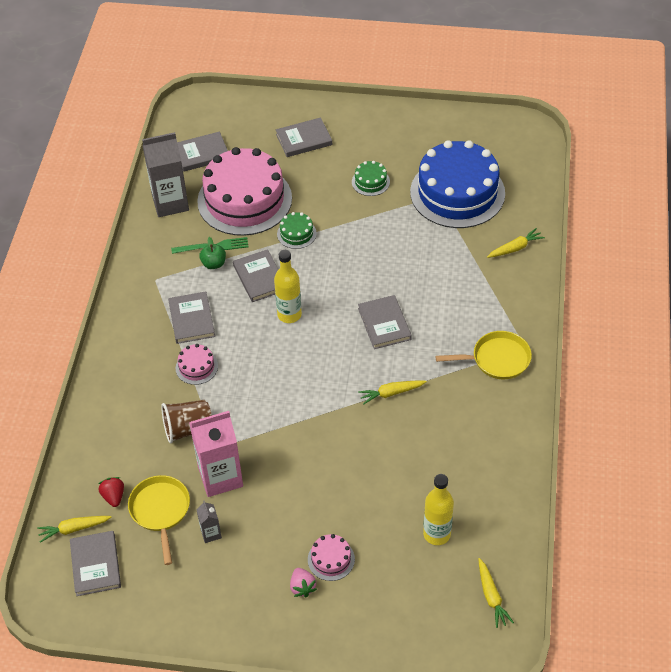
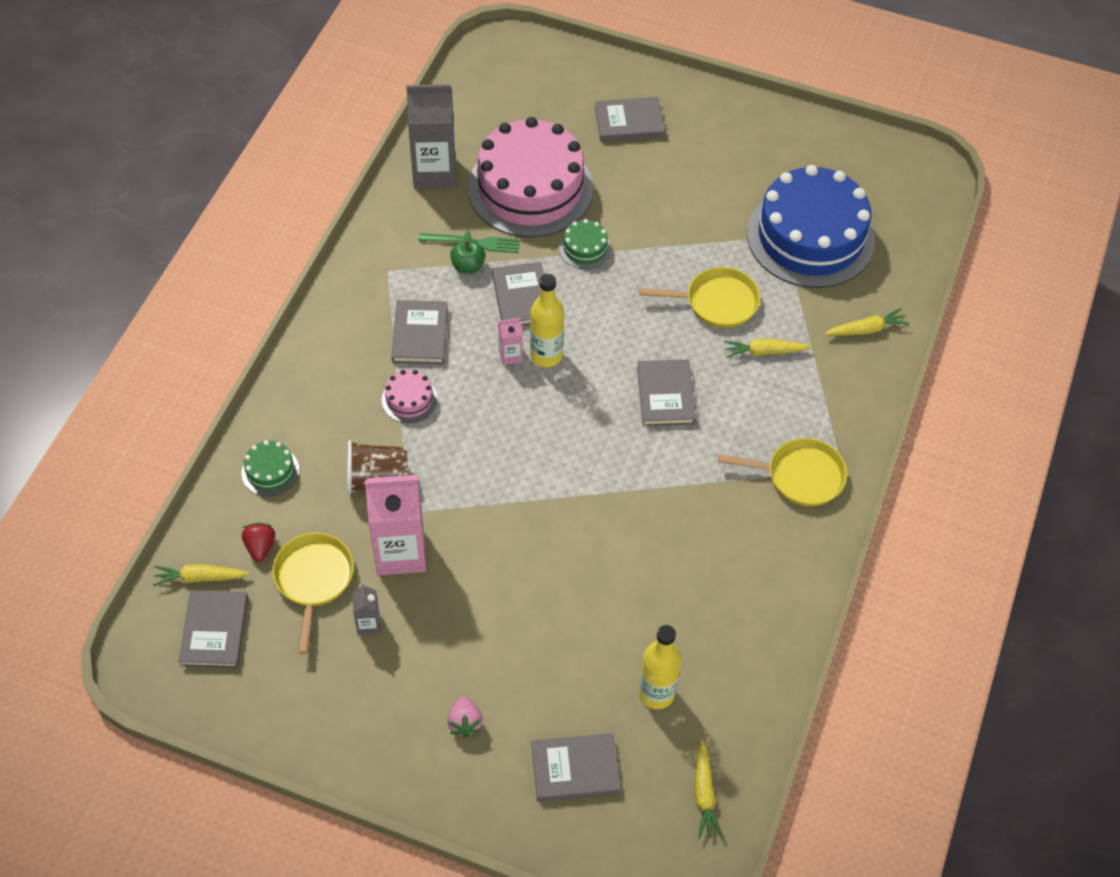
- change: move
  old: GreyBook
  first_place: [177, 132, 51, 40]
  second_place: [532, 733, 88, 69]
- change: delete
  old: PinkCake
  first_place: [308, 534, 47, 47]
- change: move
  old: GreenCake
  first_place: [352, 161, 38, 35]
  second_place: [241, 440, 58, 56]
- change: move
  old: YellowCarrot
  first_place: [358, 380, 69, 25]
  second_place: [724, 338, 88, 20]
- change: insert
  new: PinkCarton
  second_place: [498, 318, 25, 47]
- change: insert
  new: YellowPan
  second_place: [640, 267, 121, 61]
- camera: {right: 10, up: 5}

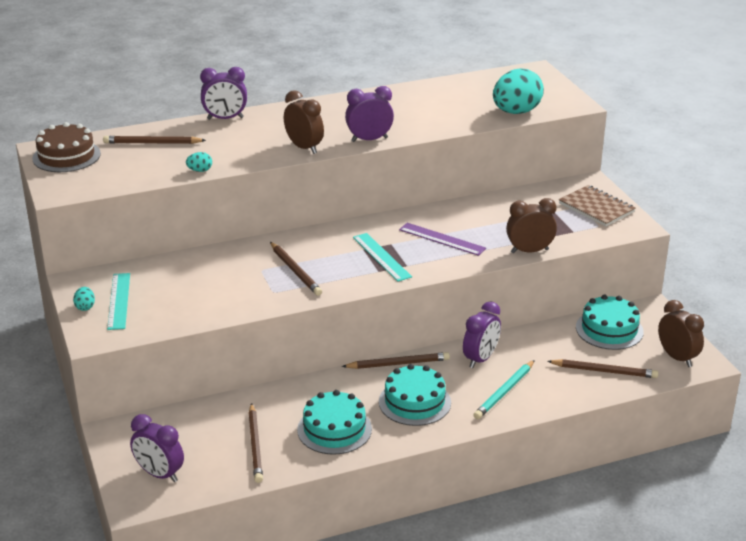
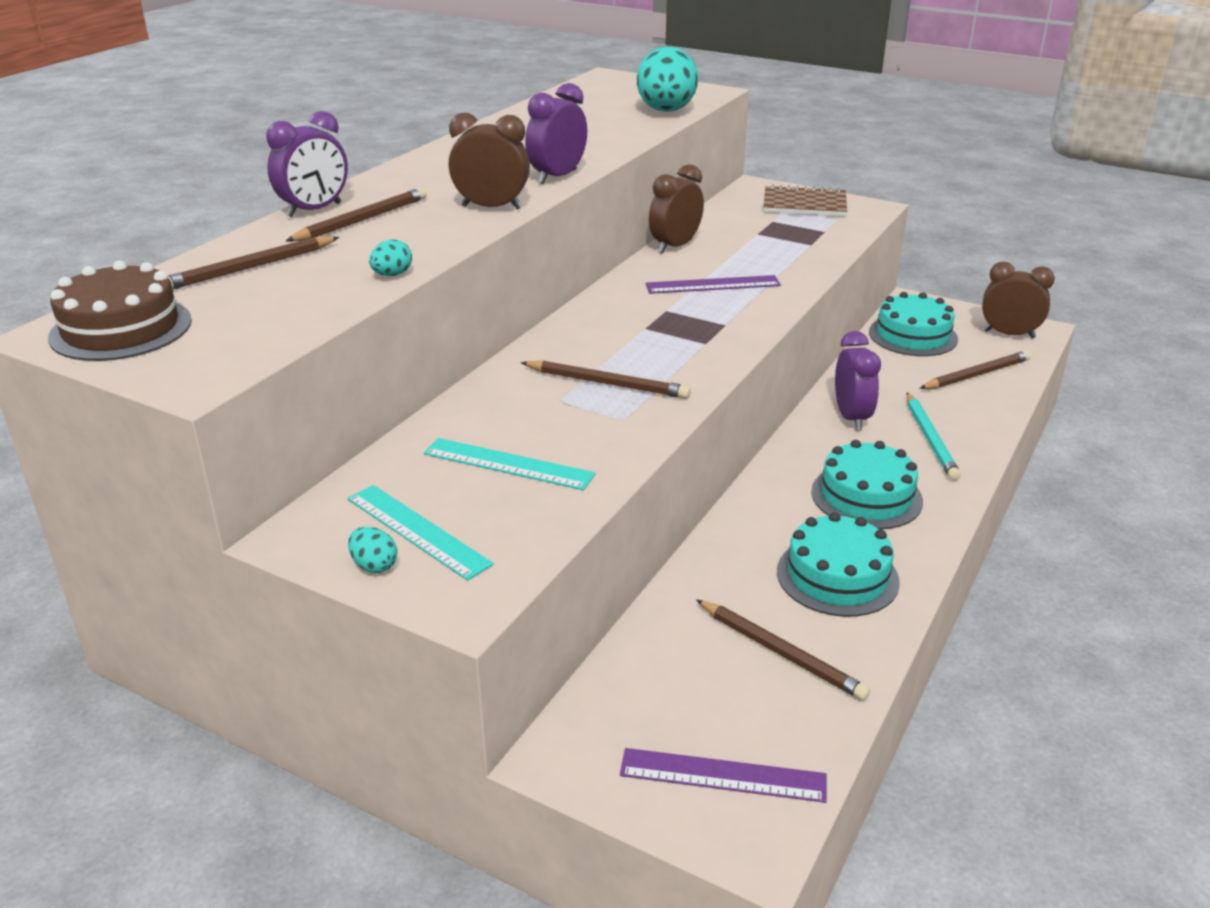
- change: replace
  old: PurpleClock
  new: PurpleRuler
  first_place: [130, 414, 54, 68]
  second_place: [620, 748, 207, 55]
- change: move
  old: BrownPencil
  first_place: [342, 352, 108, 17]
  second_place: [286, 187, 141, 55]
- change: move
  old: TurquoiseRuler
  first_place: [353, 233, 59, 48]
  second_place: [424, 438, 172, 52]
- change: move
  old: BrownClock
  first_place: [506, 198, 51, 55]
  second_place: [649, 164, 55, 90]
- camera: {right: -40, up: 0}

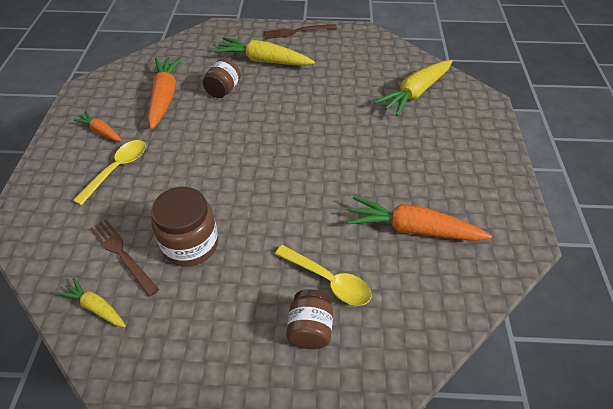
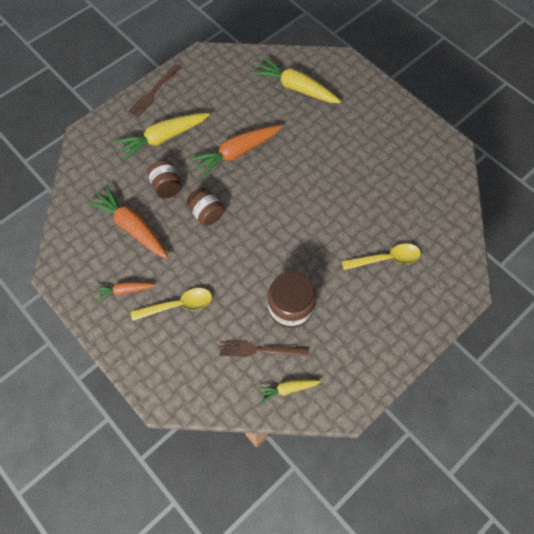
- change: rotate
  old: YellowSpoon
  first_place: [73, 140, 73, 65]
  second_place: [130, 288, 82, 33]
  degrees: 90
- change: move
  old: BrownJar
  first_place: [286, 289, 47, 60]
  second_place: [187, 187, 37, 39]
- change: move
  old: OrangeCarrot
  first_place: [348, 196, 144, 45]
  second_place: [189, 125, 93, 53]
- change: rotate
  old: YellowCarrot
  first_place: [374, 60, 78, 56]
  second_place: [252, 57, 89, 46]
  degrees: 120
- camera: {right: -45, up: 15}

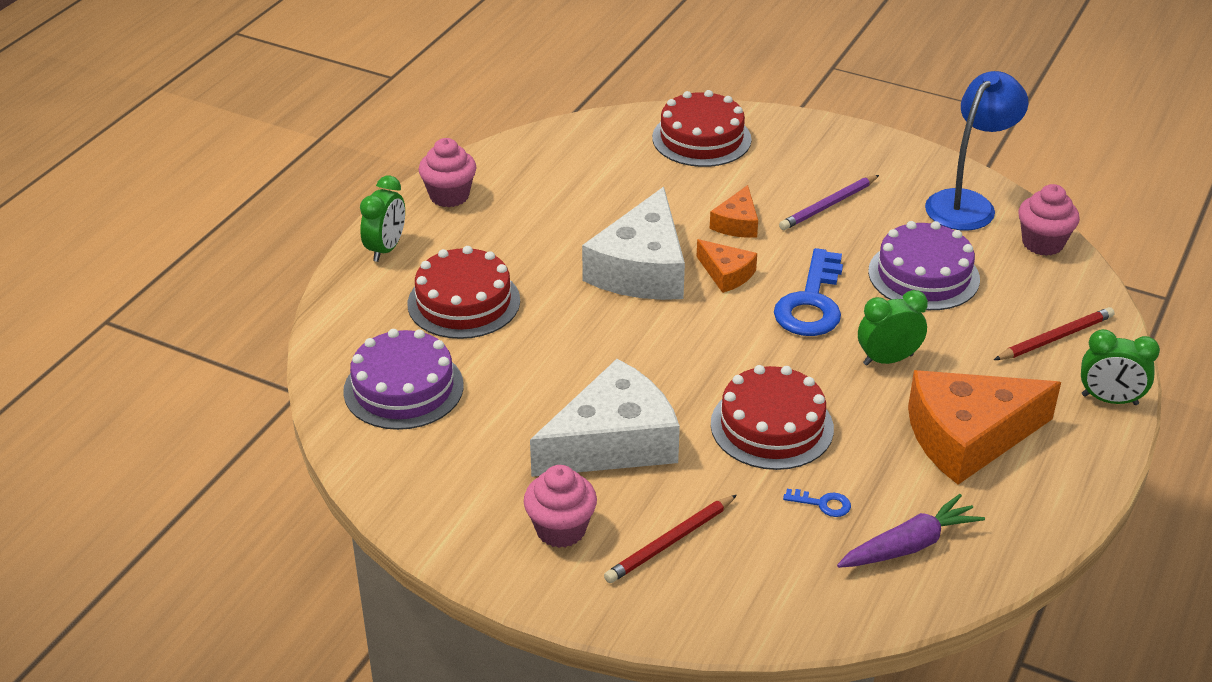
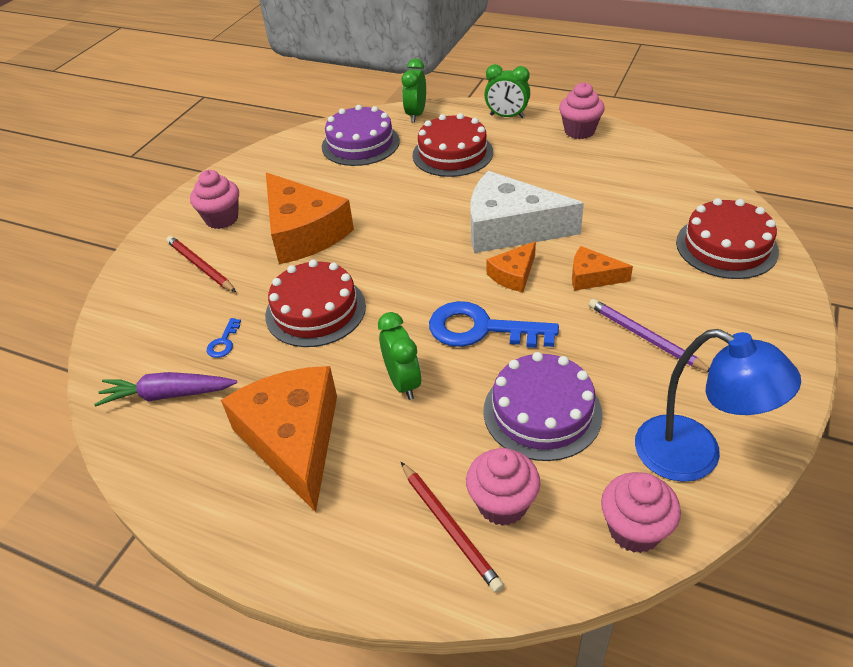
- change: recolor
  old: WhiteCheese
  new: OrangeCheese
  first_place: [530, 359, 150, 118]
  second_place: [266, 173, 88, 91]
- change: rotate
  old: PurpleCarrot
  first_place: [837, 494, 148, 74]
  second_place: [94, 372, 143, 34]
  degrees: 120
- change: move
  old: GreenClock
  first_place: [1081, 329, 79, 76]
  second_place: [402, 59, 24, 63]
- change: insert
  new: PinkCupcake
  second_place: [466, 448, 74, 78]
- camera: {right: 90, up: 5}

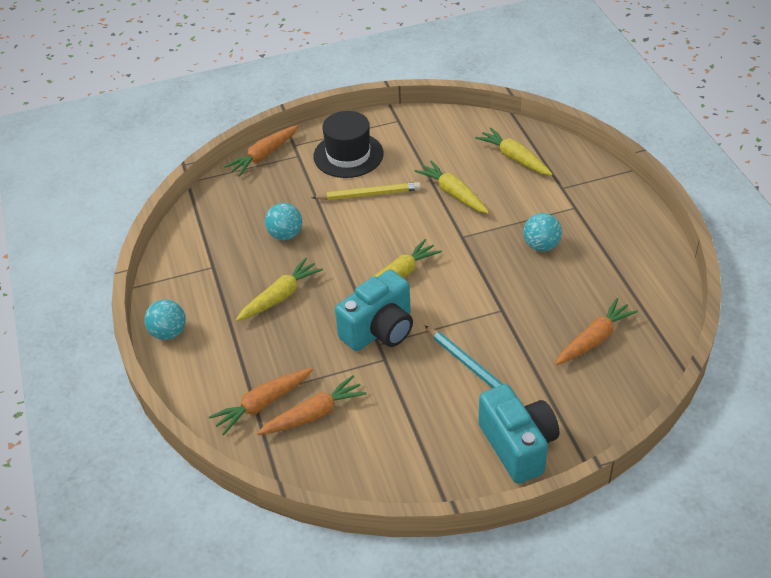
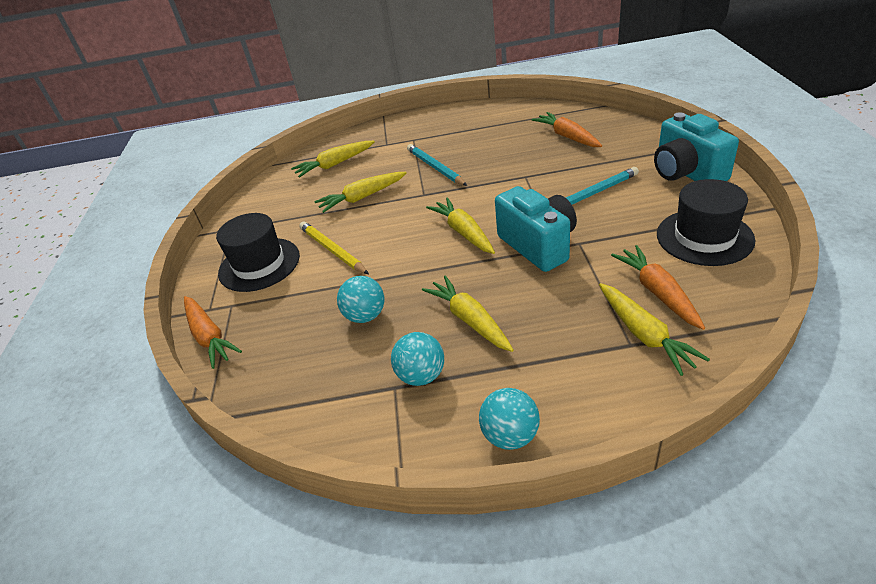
- change: recolor
  old: OrangeCarrot
  new: YellowCarrot
  first_place: [209, 368, 104, 67]
  second_place: [599, 283, 111, 93]
- change: rotate
  old: YellowPencil
  first_place: [312, 182, 109, 18]
  second_place: [299, 221, 70, 53]
  degrees: -45
- change: rotate
  old: TurquoiseCamera
  first_place: [478, 384, 81, 100]
  second_place: [654, 112, 85, 69]
  degrees: -105
- change: move
  old: TurquoiseBall
  first_place: [523, 213, 39, 38]
  second_place: [391, 332, 53, 54]
- change: insert
  new: TurquoisePencil
  second_place: [407, 144, 60, 42]
- change: insert
  new: BlackHat
  second_place: [657, 179, 99, 87]
- camera: {right: -75, up: -5}

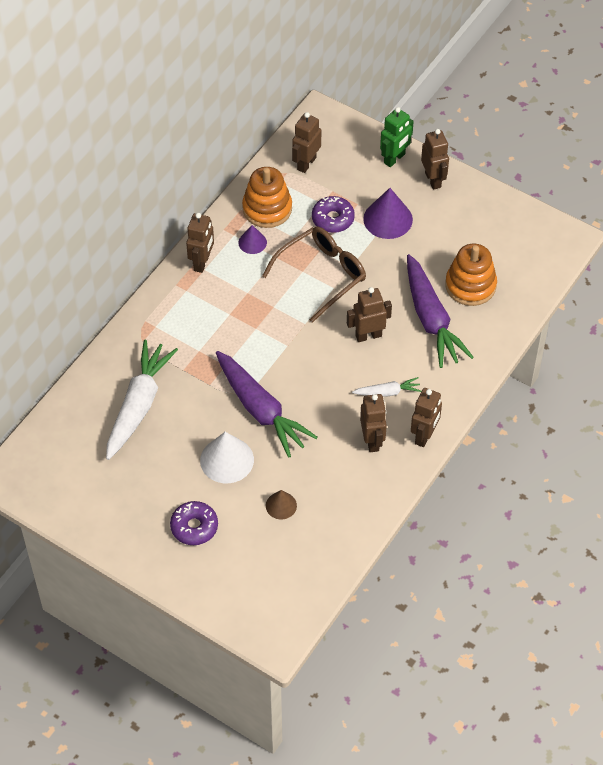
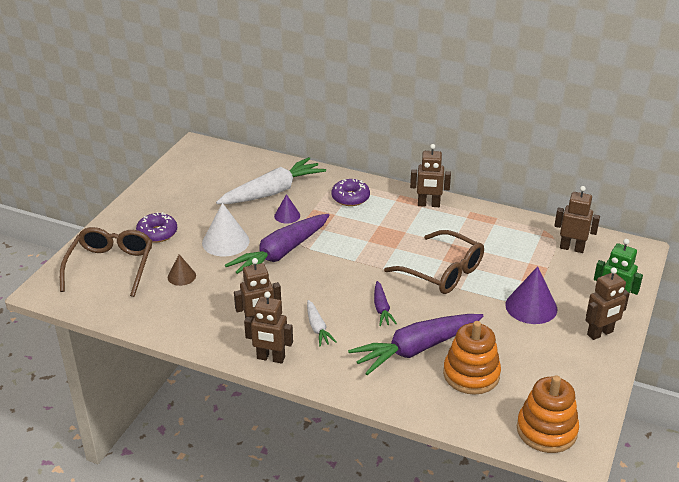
- change: rotate
  old: WhiteCarrot
  first_place: [106, 340, 72, 120]
  second_place: [216, 157, 110, 47]
  degrees: -45
- change: move
  old: PurpleCone
  first_place: [238, 225, 29, 29]
  second_place: [274, 194, 26, 30]
- change: move
  old: OrangeStackingToy
  first_place: [242, 167, 50, 61]
  second_place: [517, 375, 62, 78]
- change: move
  old: PurpleDonut
  first_place: [312, 196, 43, 37]
  second_place: [331, 179, 39, 27]
- change: replace
  old: BrownRobot
  new: PurpleCarrot
  first_place: [347, 287, 45, 55]
  second_place: [374, 281, 23, 45]
- change: insert
  new: BrownGlasses
  second_place: [60, 227, 92, 70]
- camera: {right: 80, up: -20}

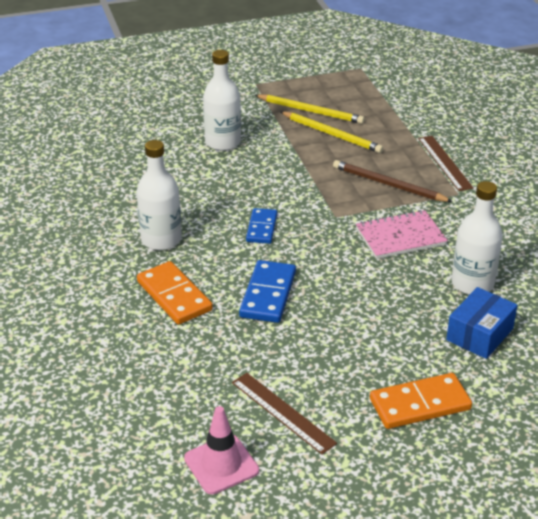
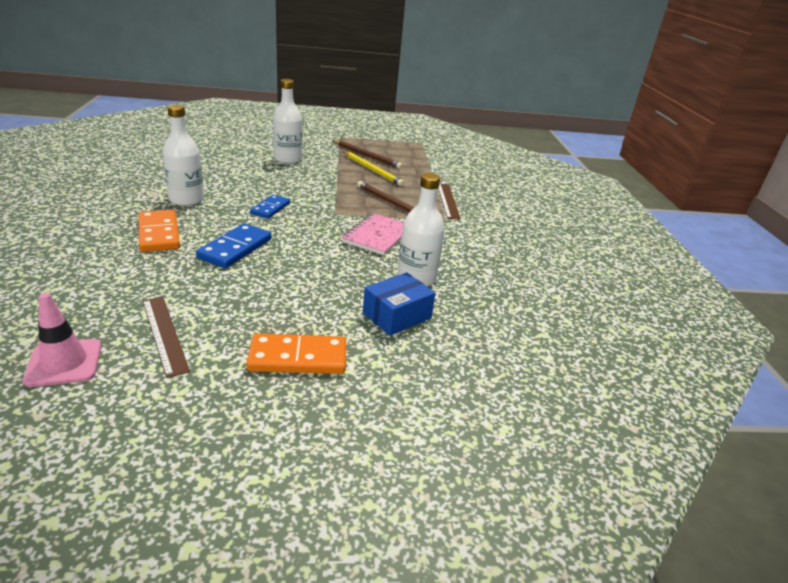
- change: recolor
  old: YellowPencil
  new: BrownPencil
  first_place: [255, 94, 110, 30]
  second_place: [332, 140, 71, 29]
- change: rotate
  old: PinkNotebook
  first_place: [356, 210, 92, 49]
  second_place: [342, 213, 62, 42]
  degrees: -60
- camera: {right: 10, up: -5}

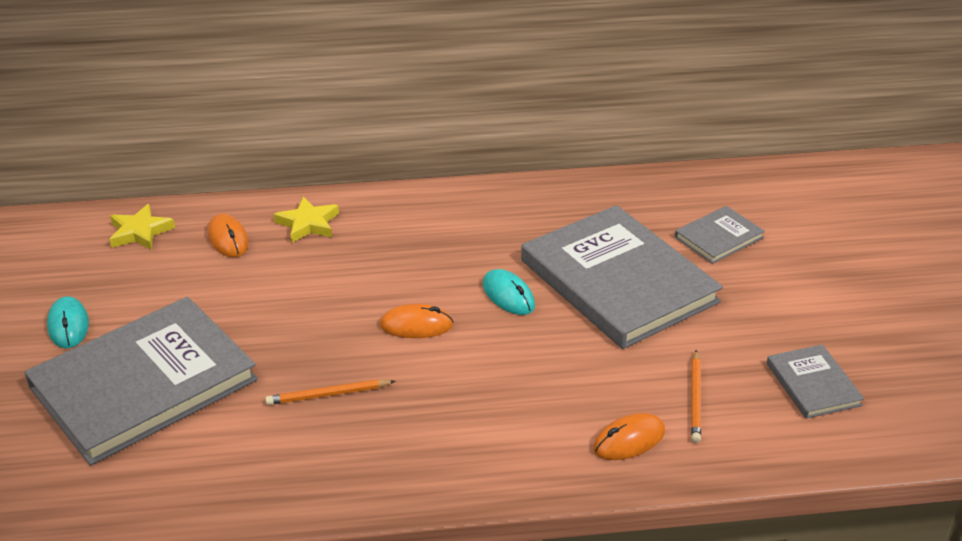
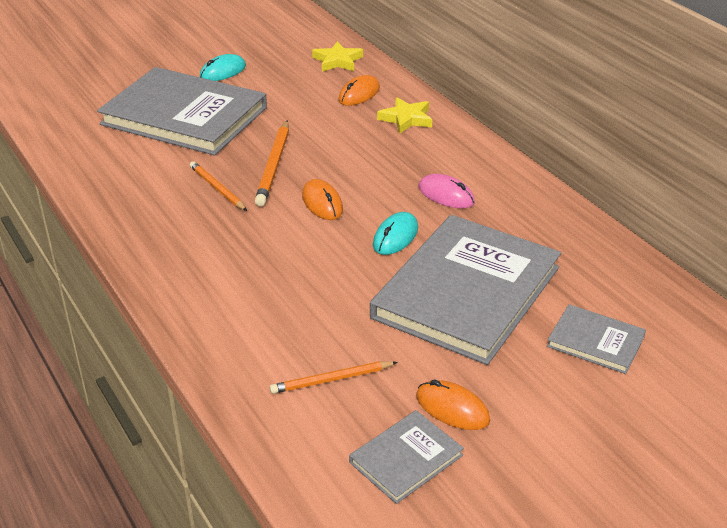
- change: move
  old: OrangeMouse
  first_place: [593, 413, 72, 47]
  second_place: [416, 380, 74, 50]
- change: insert
  new: OrangePencil
  second_place: [255, 120, 34, 86]
- change: insert
  new: PinkMouse
  second_place: [418, 174, 57, 34]
- camera: {right: 65, up: 0}

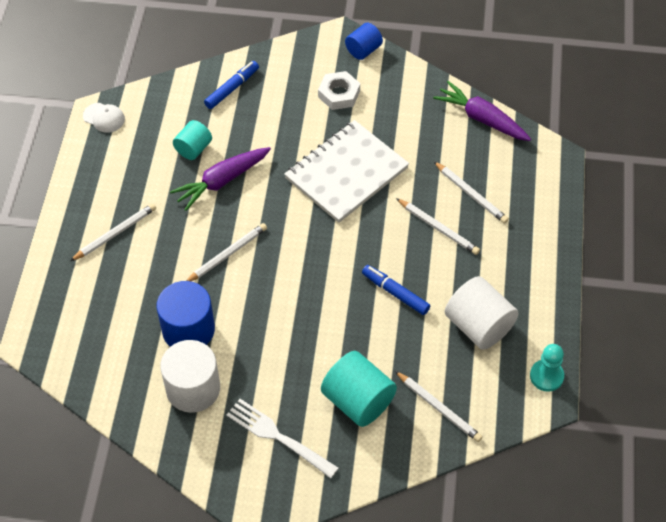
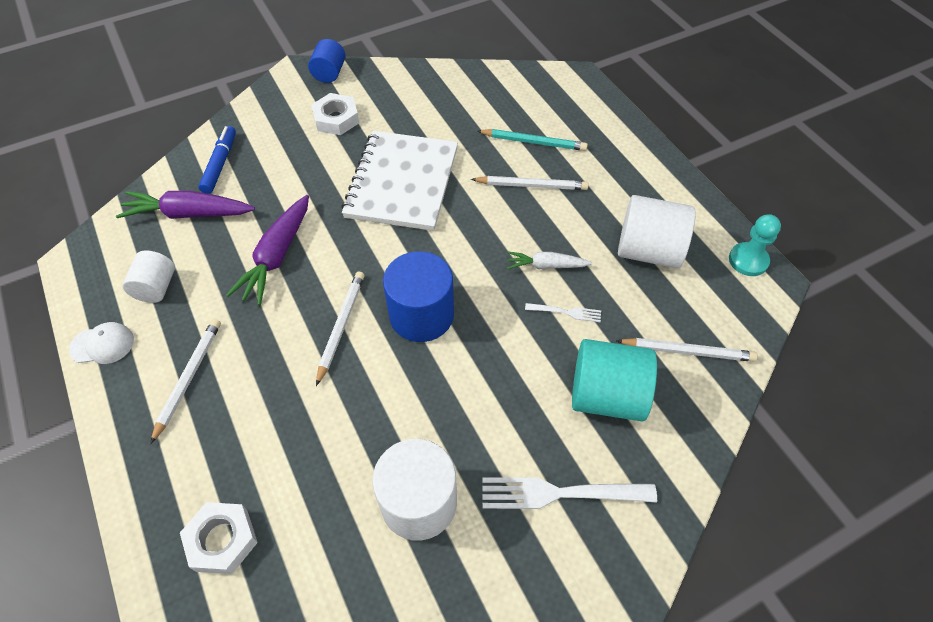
- change: move
  old: WhiteCap
  first_place: [83, 103, 42, 30]
  second_place: [69, 322, 65, 42]
- change: move
  old: BlueCylinder
  first_place: [156, 281, 59, 66]
  second_place: [383, 251, 71, 91]
- change: delete
  old: TurquoiseCylinder
  first_place: [173, 120, 39, 40]
- change: replace
  old: BlueMarker
  new: WhiteCarrot
  first_place: [362, 265, 68, 50]
  second_place: [507, 251, 85, 18]
- change: move
  old: PurpleCarrot
  first_place: [433, 81, 98, 60]
  second_place: [116, 191, 139, 28]
- change: recolor
  old: WhitePencil
  new: TurquoisePencil
  first_place: [434, 161, 75, 63]
  second_place: [478, 129, 110, 22]
- change: insert
  new: WhiteCylinder
  second_place: [122, 250, 53, 53]
- change: insert
  new: WhiteNut
  second_place: [180, 502, 78, 72]
- change: insert
  new: WhiteFork
  second_place: [525, 303, 76, 19]
- camera: {right: -35, up: 0}

